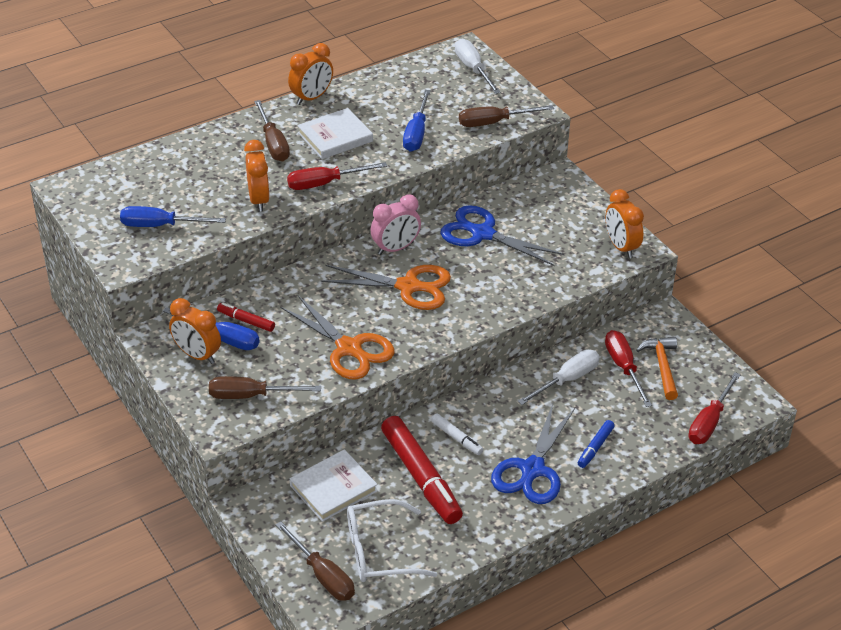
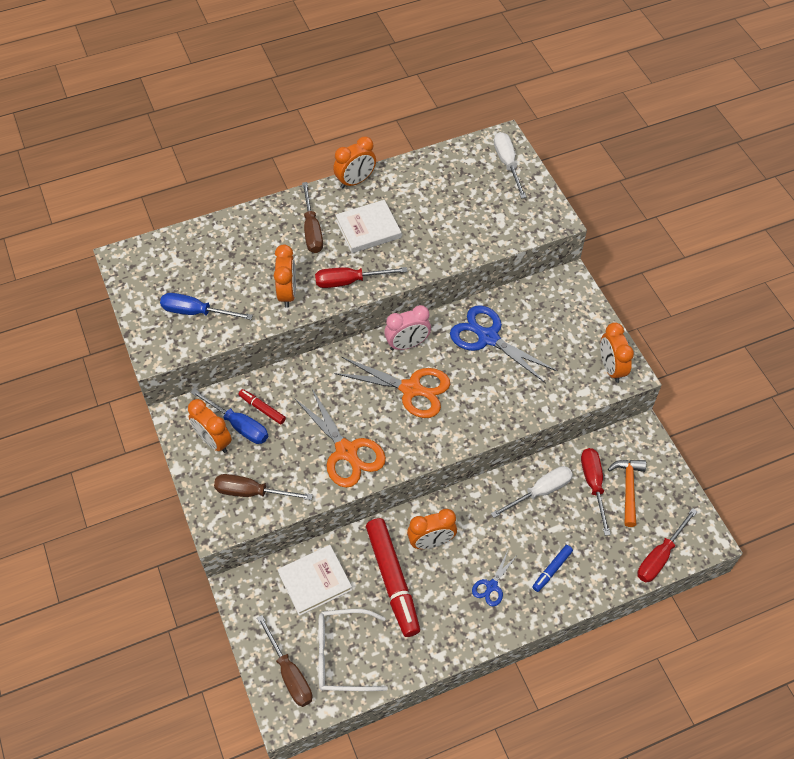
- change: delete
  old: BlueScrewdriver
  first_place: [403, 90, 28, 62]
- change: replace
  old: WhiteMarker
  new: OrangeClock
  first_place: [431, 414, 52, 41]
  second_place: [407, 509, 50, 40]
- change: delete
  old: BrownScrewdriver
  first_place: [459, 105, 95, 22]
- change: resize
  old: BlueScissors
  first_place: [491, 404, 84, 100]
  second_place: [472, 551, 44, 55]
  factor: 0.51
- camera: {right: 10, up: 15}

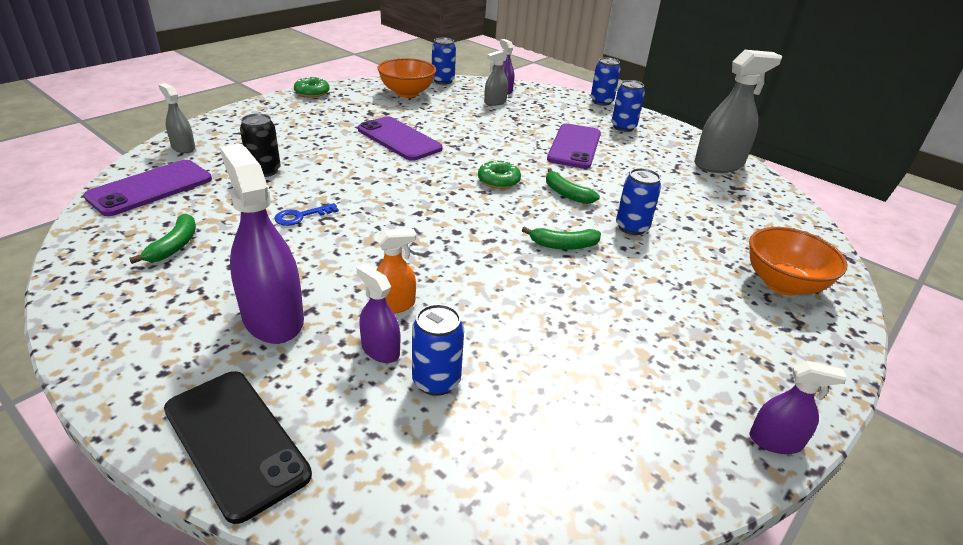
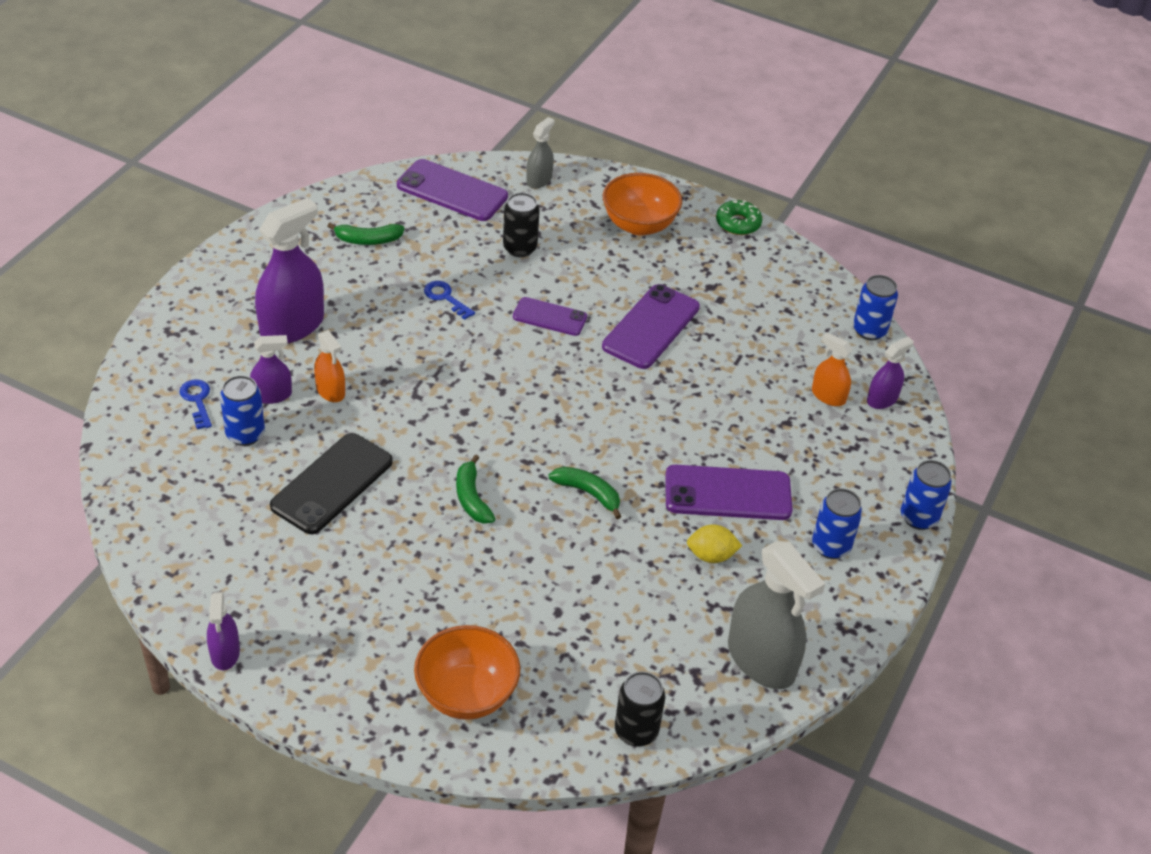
- change: move
  old: BlackPhone
  first_place: [164, 371, 148, 153]
  second_place: [270, 433, 123, 101]
- change: rotate
  old: PurpleSprayBottle
  first_place: [357, 264, 43, 99]
  second_place: [250, 335, 42, 69]
  degrees: 45
- change: move
  old: OrangeBowl
  first_place: [377, 58, 59, 40]
  second_place: [603, 173, 79, 63]
- change: delete
  old: GreenDonut
  first_place: [478, 160, 43, 29]
- change: recolor
  old: GreySprayBottle
  new: OrangeSprayBottle
  first_place: [484, 50, 24, 56]
  second_place: [812, 333, 41, 73]
- change: rotate
  old: GreenBanana
  first_place: [546, 168, 54, 36]
  second_place: [549, 467, 72, 52]
  degrees: 90
- change: delete
  old: BlueCan
  first_place: [616, 168, 45, 67]
- change: insert
  new: BlueKey
  second_place: [179, 379, 33, 50]
- change: insert
  new: PurplePhone
  second_place: [513, 297, 74, 39]
- change: insert
  new: BlackCan
  second_place: [615, 671, 50, 76]
- change: insert
  new: YellowLemon
  second_place: [687, 525, 55, 38]
- camera: {right: 75, up: 10}

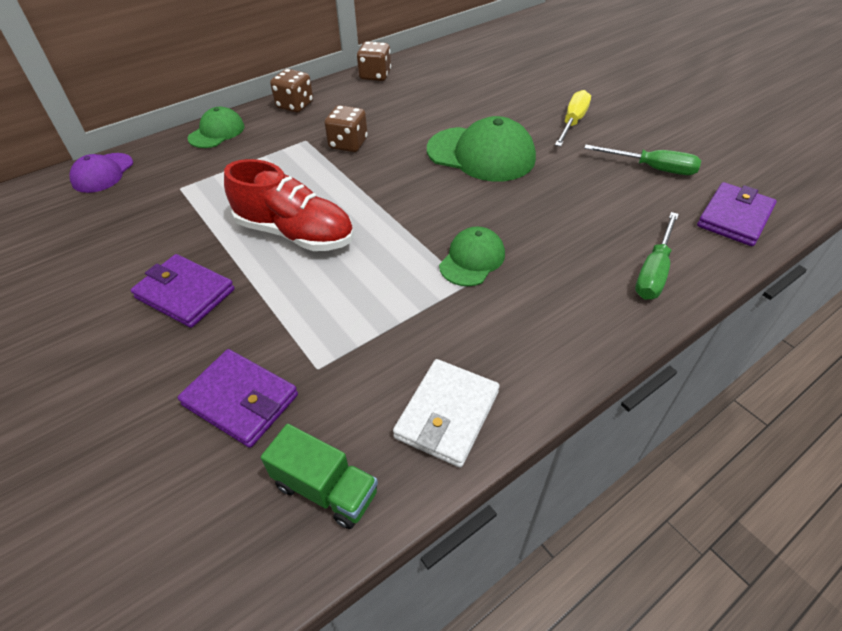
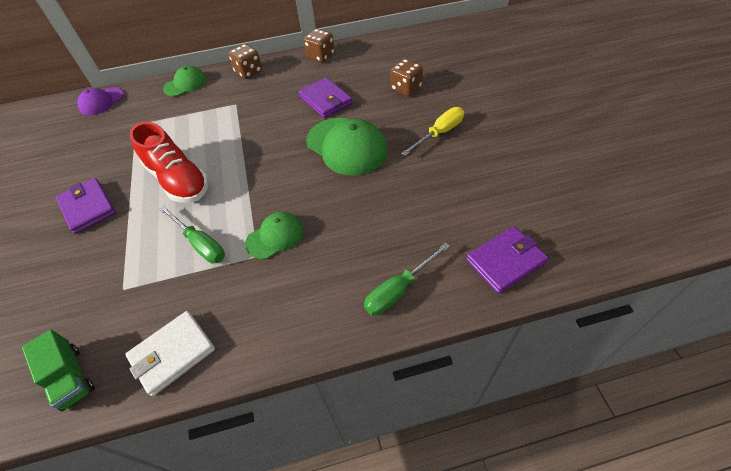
- change: move
  old: PurpleWallet
  first_place: [178, 349, 120, 99]
  second_place: [299, 78, 54, 40]
- change: move
  old: BrownDice
  first_place: [325, 105, 43, 47]
  second_place: [391, 59, 32, 37]
- change: move
  old: GreenScrewdriver
  first_place: [584, 145, 117, 30]
  second_place: [159, 205, 66, 59]
- camera: {right: 25, up: 5}

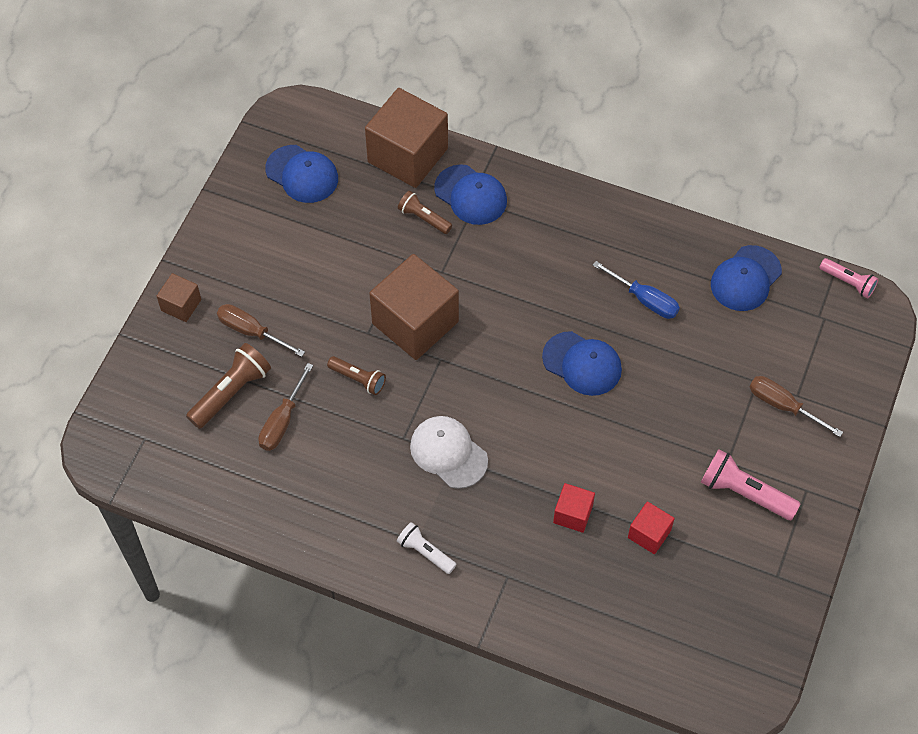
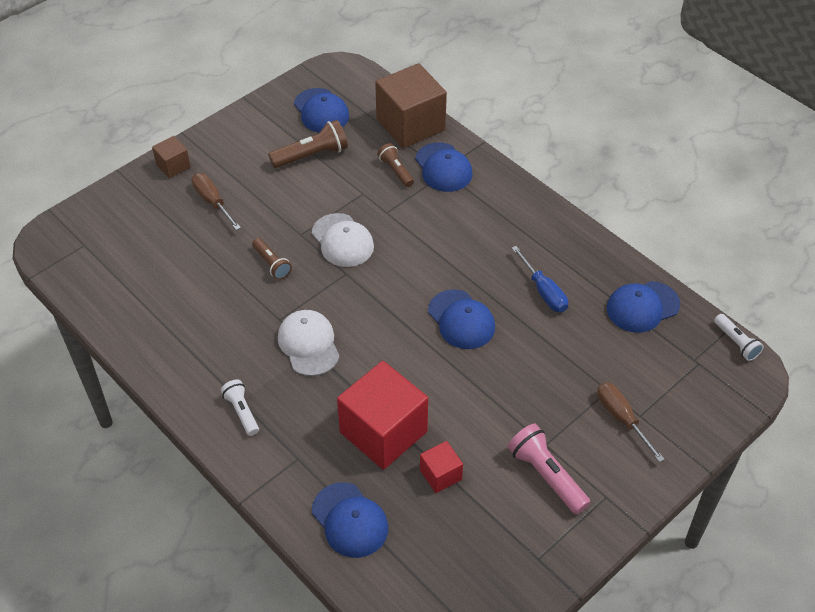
- change: move
  old: BrownFlashlight
  first_place: [186, 343, 85, 86]
  second_place: [268, 120, 80, 48]
- change: delete
  old: BrownScrewdriver
  first_place: [258, 363, 55, 88]
- change: replace
  old: BrownCube
  new: WhiteCap
  first_place: [369, 254, 90, 106]
  second_place: [312, 213, 62, 54]
- change: resize
  old: RedCube
  first_place: [553, 483, 42, 50]
  second_place: [337, 361, 91, 109]
  factor: 2.07
- change: recolor
  old: PinkFlashlight
  new: WhiteFlashlight
  first_place: [820, 258, 59, 40]
  second_place: [714, 314, 50, 47]
- change: insert
  new: BlueCap
  second_place: [312, 482, 76, 76]
- camera: {right: 25, up: -10}

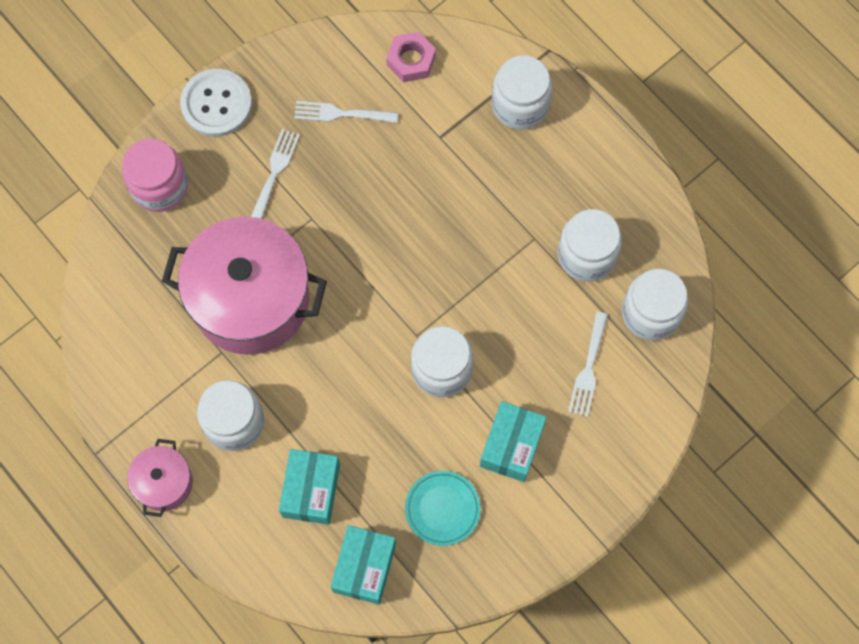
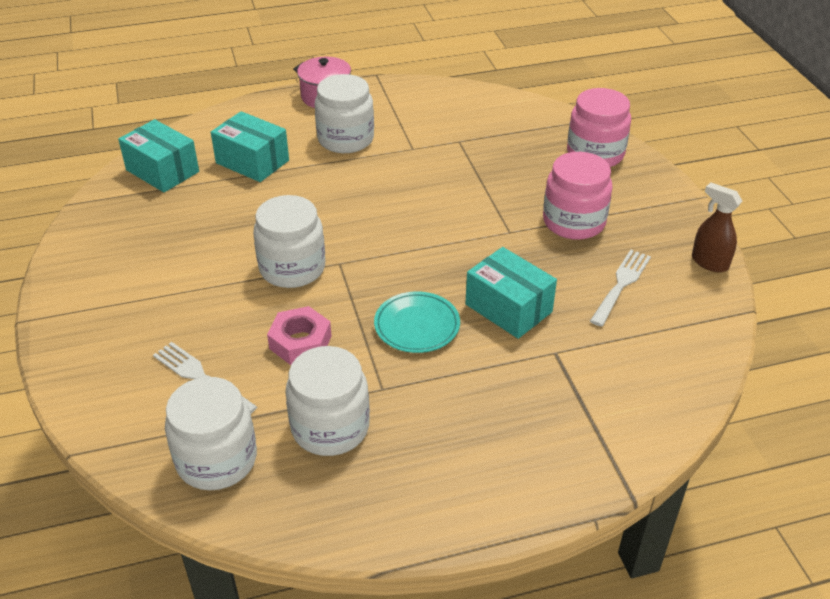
- change: delete
  old: PinkPot
  first_place: [162, 216, 165, 139]
- change: delete
  old: WhiteButton
  first_place: [180, 69, 72, 68]
- change: replace
  old: WhiteFork
  new: PinkJar
  first_place: [251, 129, 49, 90]
  second_place: [543, 152, 70, 88]
- change: move
  old: PinkNut
  first_place: [386, 32, 50, 50]
  second_place: [267, 306, 65, 59]
- change: move
  old: TurquoisePlate
  first_place: [405, 471, 76, 75]
  second_place: [374, 291, 86, 62]
- change: move
  old: TurquoiseBox
  first_place: [480, 401, 67, 81]
  second_place: [465, 247, 92, 92]
- change: delete
  old: WhiteJar
  first_place: [492, 56, 60, 74]
- change: insert
  new: BrownSprayBottle
  second_place: [692, 183, 50, 89]
- camera: {right: 115, up: -30}

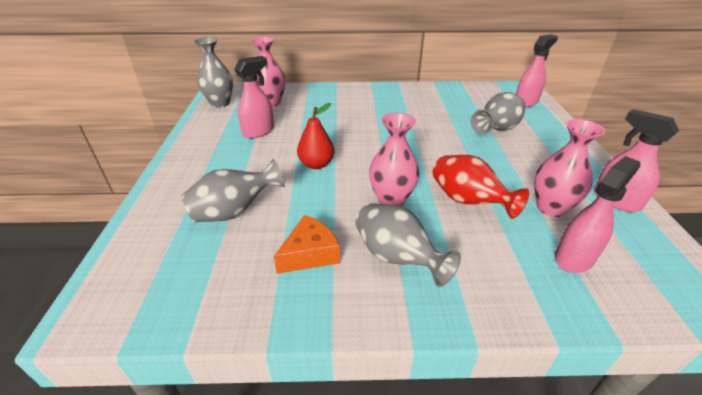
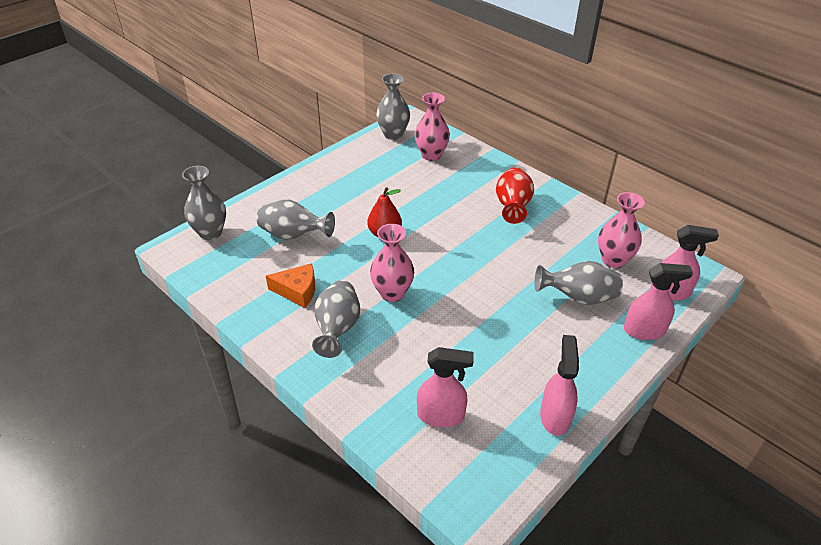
- change: move
  old: PinkSprayBottle
  first_place: [234, 56, 40, 82]
  second_place: [624, 263, 69, 77]
- change: move
  old: RedVase
  first_place: [432, 155, 97, 64]
  second_place: [496, 167, 38, 57]
- change: move
  old: PinkVase
  first_place: [534, 119, 71, 98]
  second_place: [598, 192, 47, 76]
- change: insert
  new: GreyVase
  second_place: [182, 166, 44, 74]
- camera: {right: 45, up: 5}

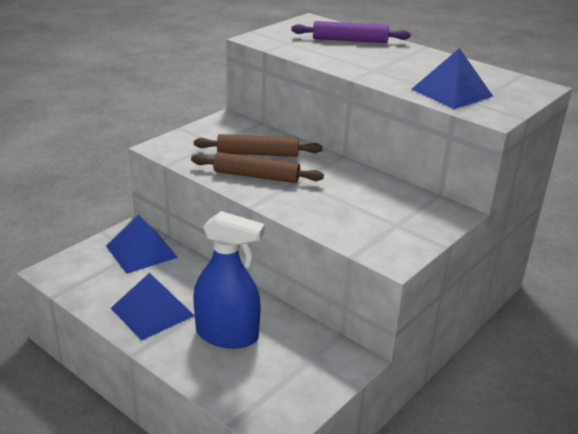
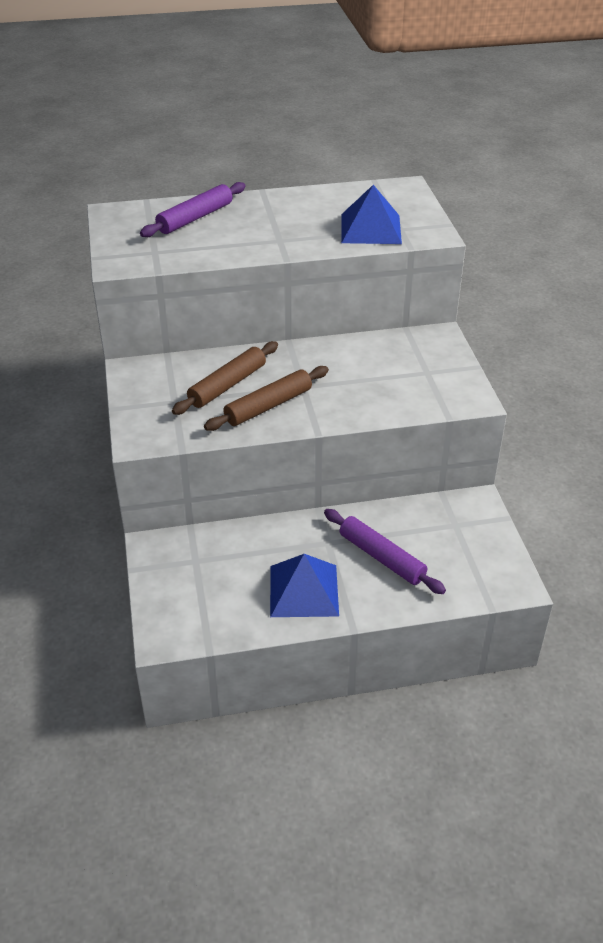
- change: delete
  old: BluePyramid
  first_place: [106, 215, 72, 59]
- change: replace
  old: BlueSprayBottle
  new: PurpleRollingPin
  first_place: [193, 211, 72, 138]
  second_place: [324, 509, 122, 85]
- camera: {right: -50, up: 10}

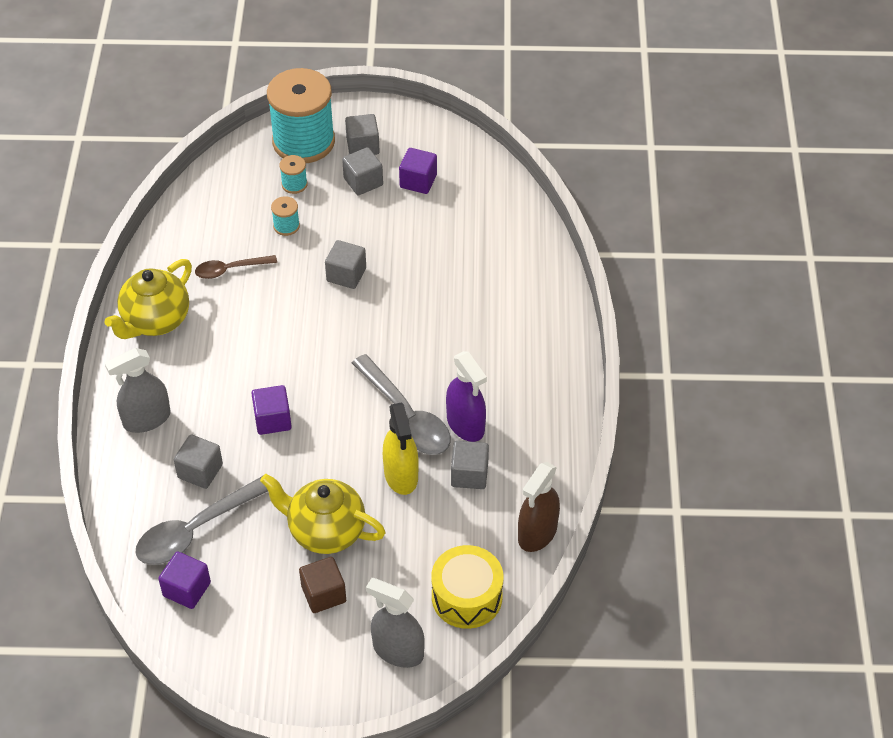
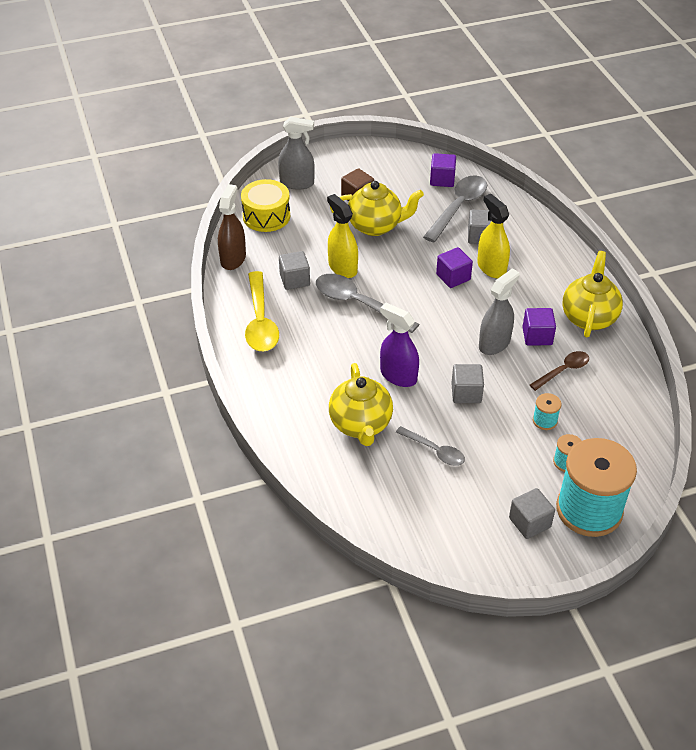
- change: move
  old: GreySprayBottle
  first_place: [105, 348, 66, 85]
  second_place: [479, 269, 41, 86]
- change: delete
  old: GreyCube
  first_place: [342, 147, 41, 48]
- change: move
  old: PurpleCube
  first_place: [399, 148, 38, 46]
  second_place: [523, 308, 33, 38]
- change: move
  old: PurpleSprayBottle
  first_place: [446, 351, 41, 91]
  second_place: [380, 303, 39, 84]
- change: insert
  new: YellowSpoon
  second_place: [245, 271, 34, 80]
- change: insert
  new: YellowTeapot
  second_place: [329, 363, 64, 83]
- change: insert
  new: GreySpoon
  second_place: [396, 426, 69, 40]
- change: insert
  new: YellowSprayBottle
  second_place: [477, 194, 33, 84]
- camera: {right: 160, up: -5}

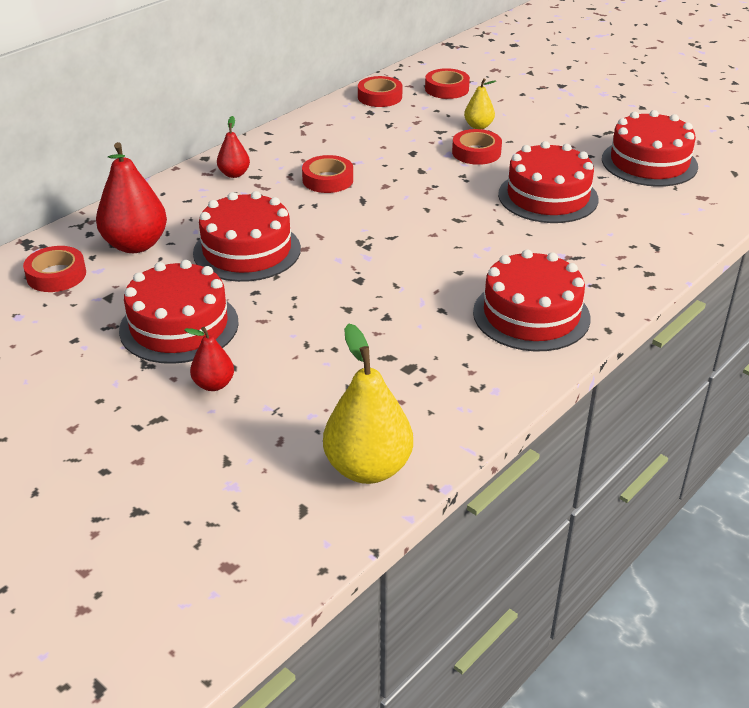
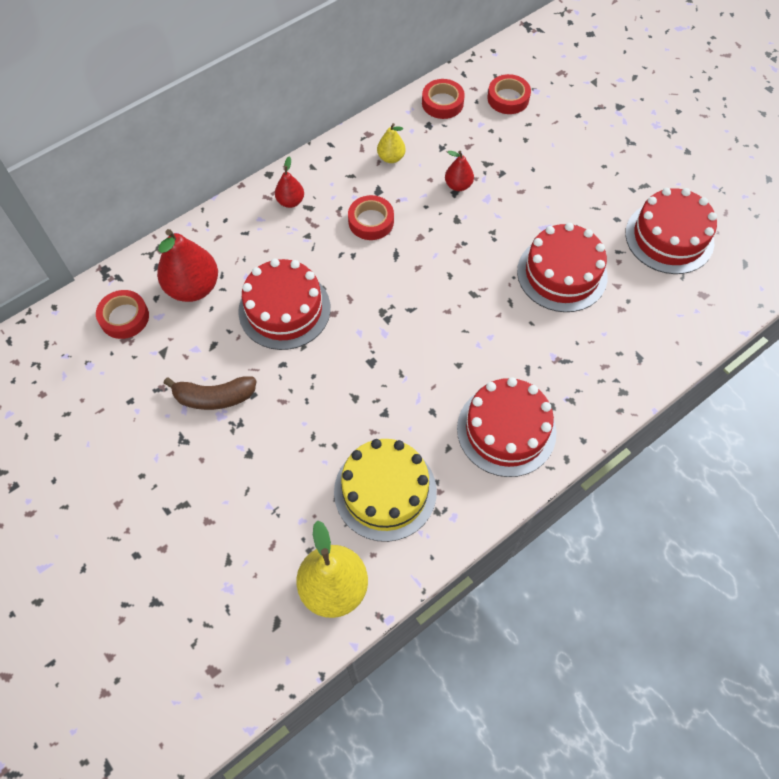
- change: replace
  old: RedCake
  new: BrownBanana
  first_place: [119, 260, 120, 104]
  second_place: [164, 376, 92, 34]
- change: move
  old: RedPear
  first_place: [185, 327, 49, 64]
  second_place: [445, 151, 29, 40]
- change: delete
  old: RedTape
  first_place: [452, 129, 50, 36]
- change: move
  old: YellowPear
  first_place: [464, 78, 32, 51]
  second_place: [377, 123, 29, 40]
- change: insert
  new: YellowCake
  second_place: [334, 439, 103, 103]
- camera: {right: 10, up: 25}

